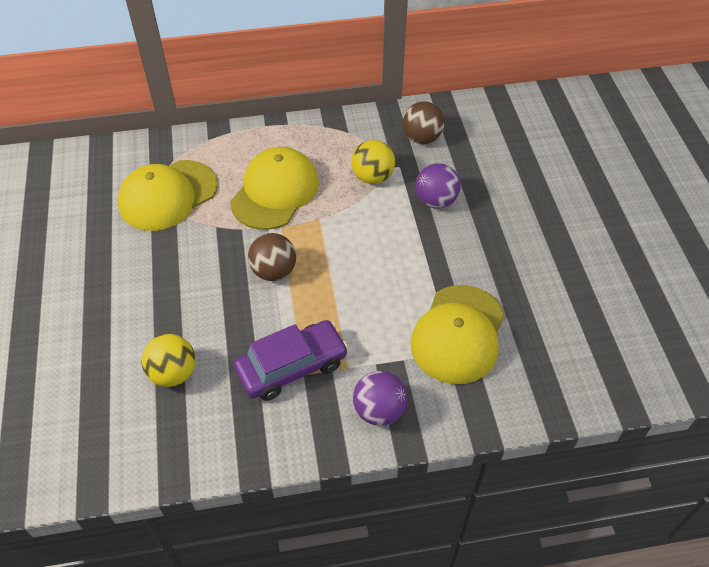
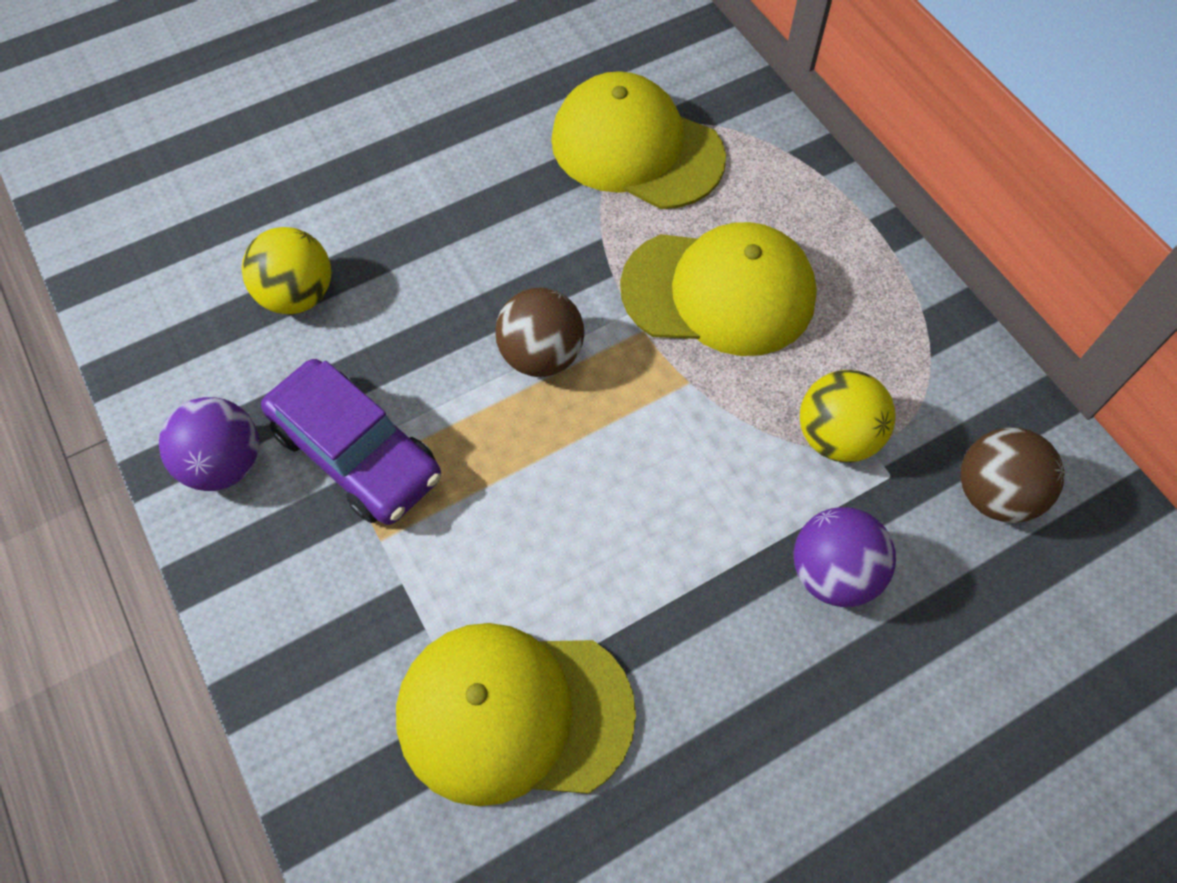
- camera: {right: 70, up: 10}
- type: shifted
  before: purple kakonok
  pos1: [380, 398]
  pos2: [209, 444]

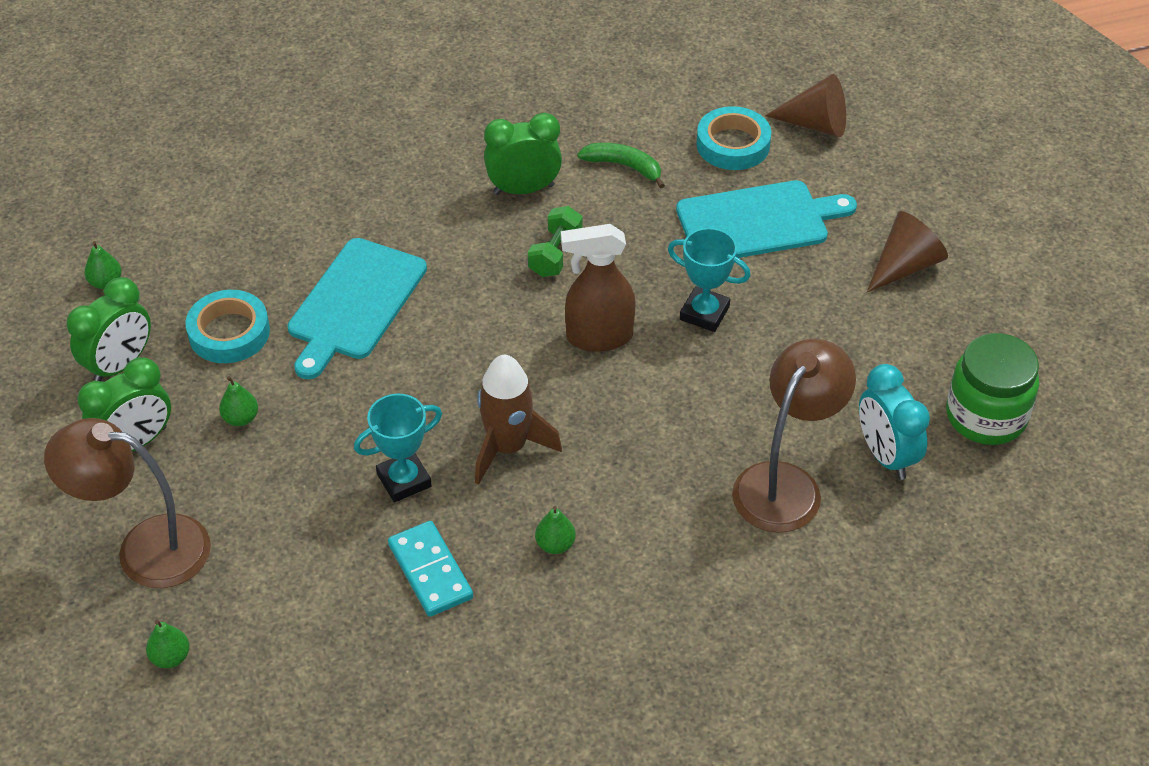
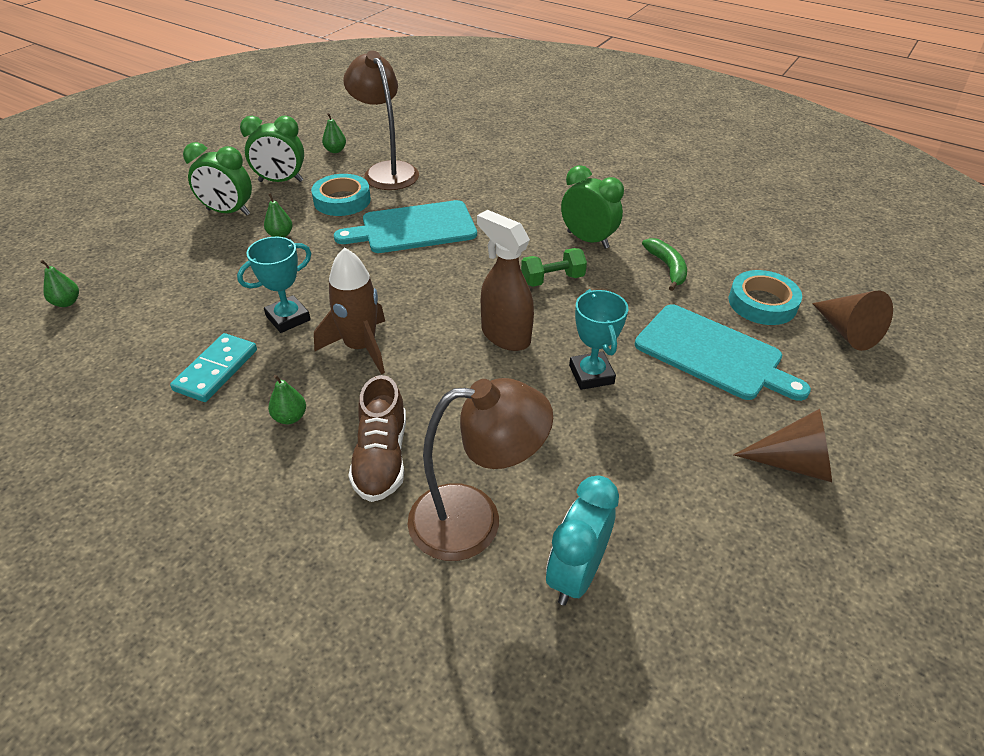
- camera: {right: 50, up: -5}
- type: rotated
  before: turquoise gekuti
  pos1: [398, 448]
  pos2: [274, 285]
  turn: -60
- type: shifted
  before: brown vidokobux
  pos1: [127, 503]
  pos2: [381, 120]
- type: new
  after: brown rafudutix
  pos2: [377, 438]
- type: gone
  before: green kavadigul
  pos1: [992, 389]

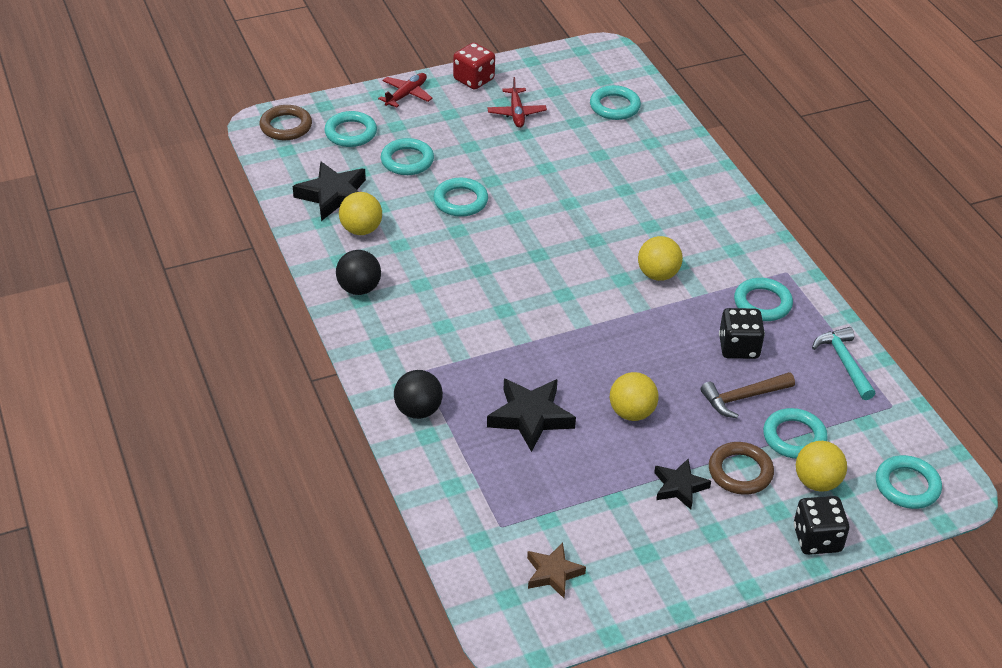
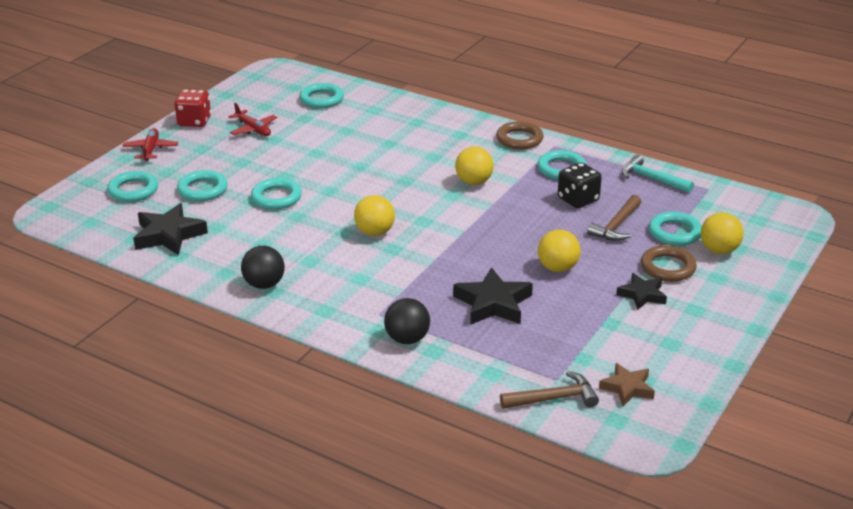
- camera: {right: -35, up: -10}
- type: shifted
  before: yellow kakonok
  pos1: [360, 213]
  pos2: [374, 215]
- type: shifted
  before: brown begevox
  pos1: [286, 122]
  pos2: [520, 135]
- type: new
  after: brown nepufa
  pos2: [549, 390]
- type: gone
  before: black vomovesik
  pos1: [821, 525]
- type: gone
  before: turquoise begevox
  pos1: [909, 482]

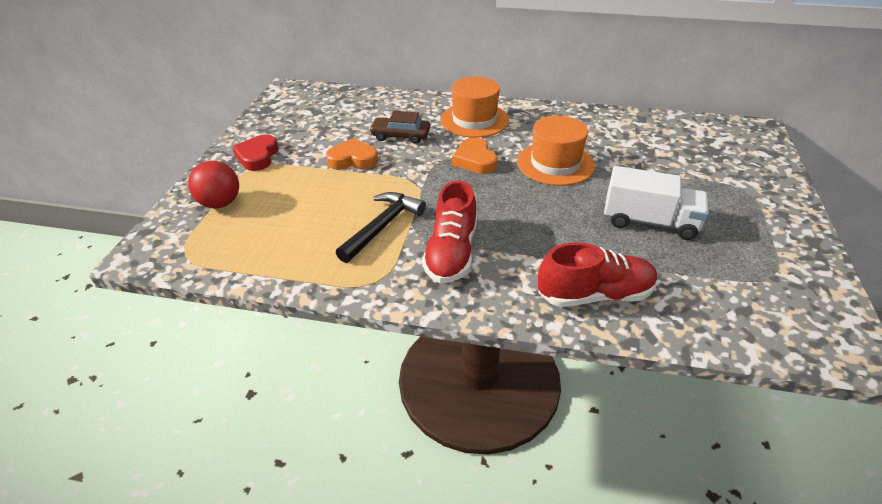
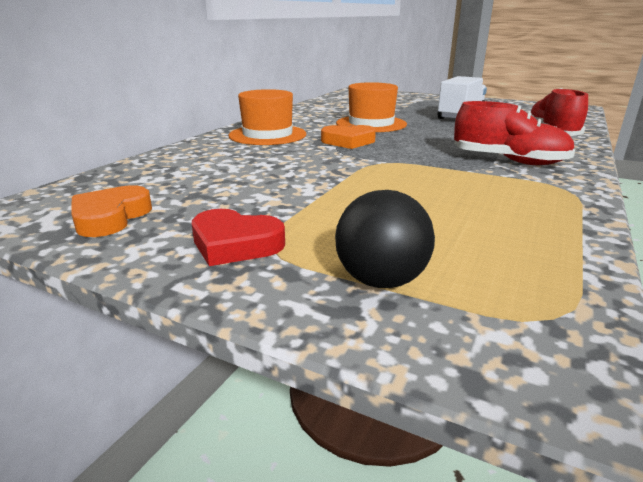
- camera: {right: -75, up: -15}
- type: shifted
  before: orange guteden
  pos1: [352, 154]
  pos2: [111, 211]
- type: repainted
  before: red kakonok
  after: black kakonok
  pos1: [213, 184]
  pos2: [385, 239]
- type: gone
  before: black nepufa
  pos1: [381, 227]
- type: gone
  before: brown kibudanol
  pos1: [399, 127]

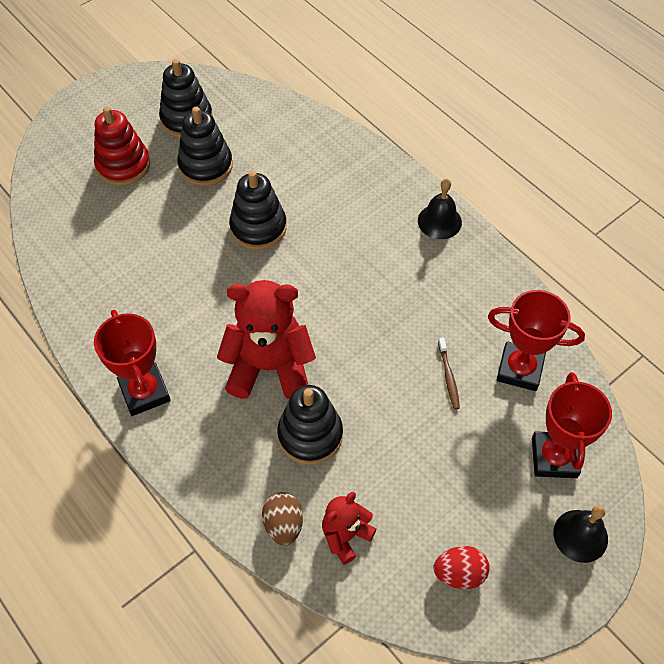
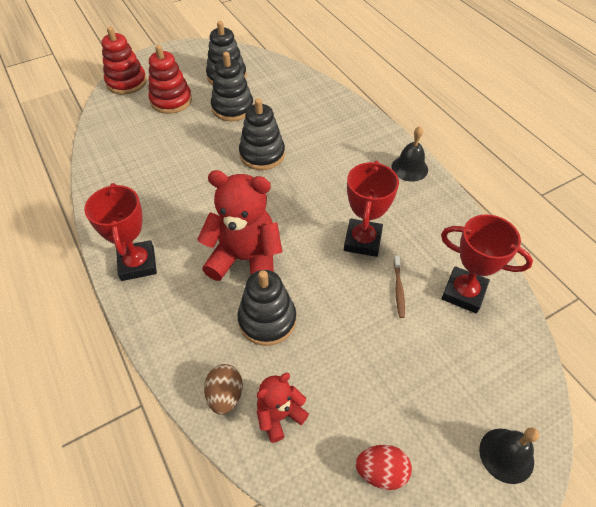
- camera: {right: 10, up: -5}
- type: new
  after: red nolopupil
  pos2: [124, 61]
- type: shifted
  before: red gekuti
  pos1: [572, 425]
  pos2: [371, 209]

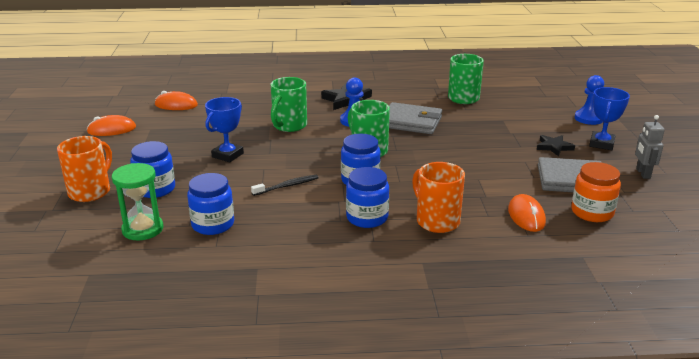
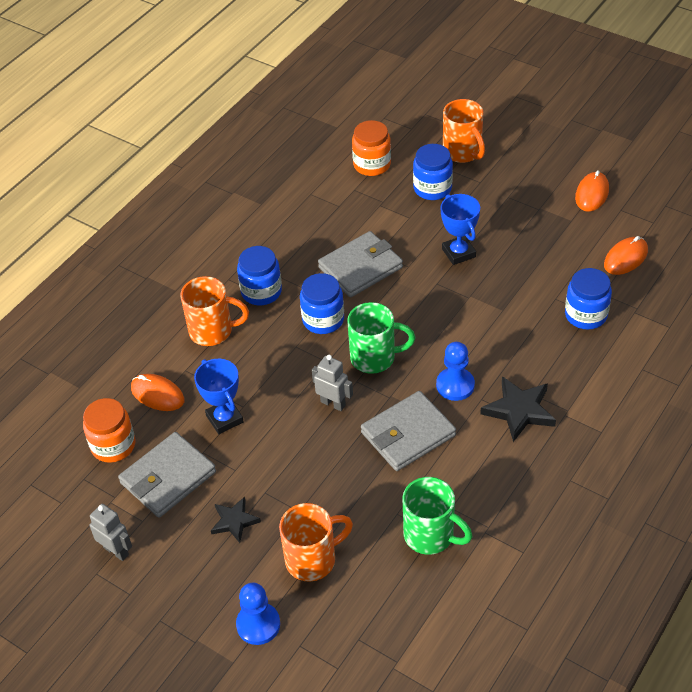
- camera: {right: 130, up: 20}
- type: shifted
  before: blue gekuti
  pos1: [609, 118]
  pos2: [218, 396]
- type: new
  after: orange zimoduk
  pos2: [316, 542]
- type: new
  after: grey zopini
  pos2: [332, 383]
- type: swapped
  before: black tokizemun
  after: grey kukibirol
  pos1: [284, 185]
  pos2: [360, 264]
- type: swapped
  before: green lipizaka
  after: orange kavadigul
  pos1: [137, 201]
  pos2: [371, 148]
- type: shifted
  before: blue kavadigul
  pos1: [210, 204]
  pos2: [588, 298]
- type: gone
  before: green zimoduk
  pos1: [289, 104]

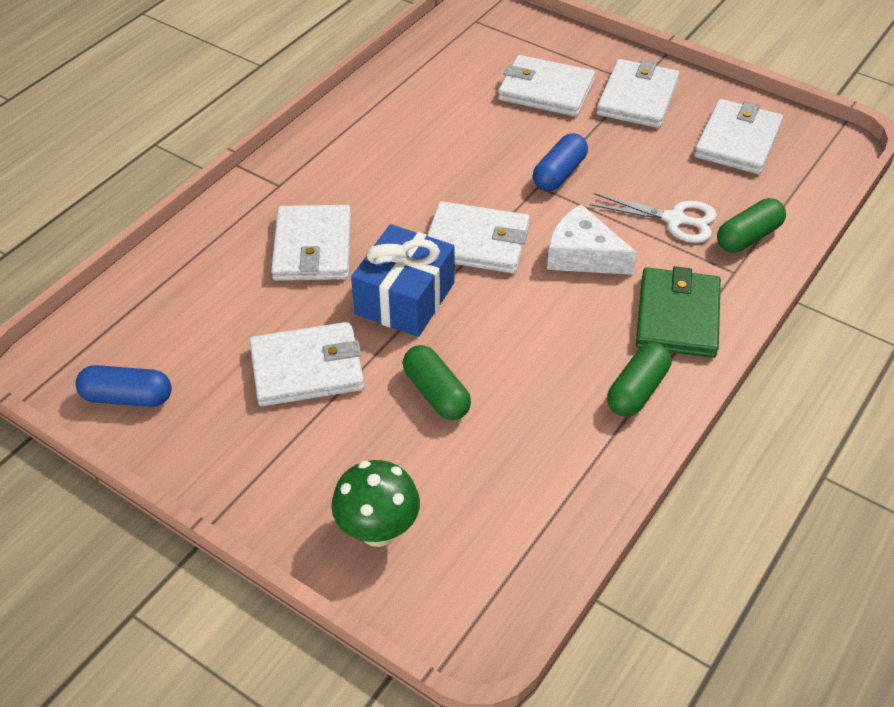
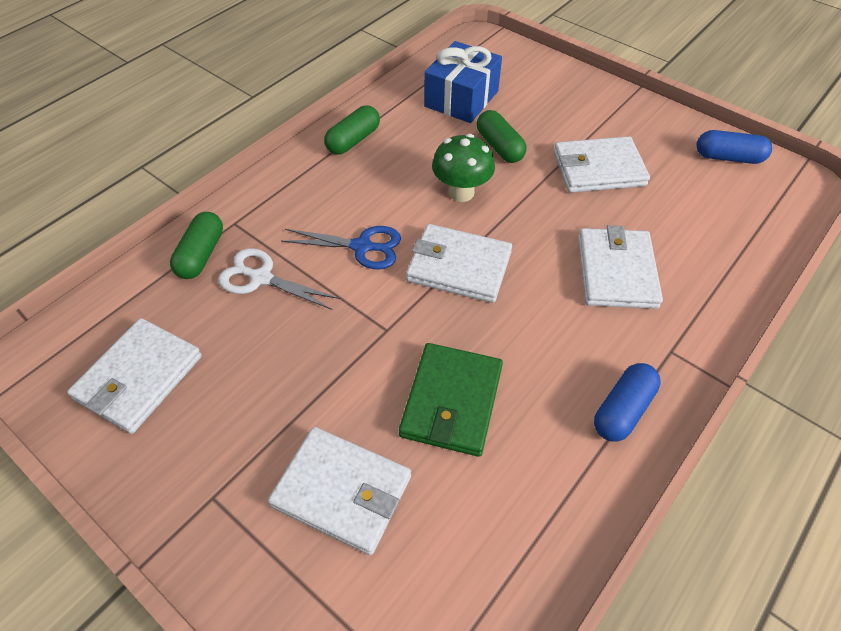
- camera: {right: -175, up: 5}
- type: rotated
  before: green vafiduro
  pos1: [751, 225]
  pos2: [196, 245]
  turn: -45
- type: swapped
  before: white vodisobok
  after: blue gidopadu
  pos1: [592, 239]
  pos2: [341, 247]
- type: shifted
  before: green kukibirol
  pos1: [678, 312]
  pos2: [451, 400]
- type: shifted
  before: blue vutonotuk
  pos1: [403, 280]
  pos2: [463, 82]
- type: shifted
  before: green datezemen
  pos1: [375, 503]
  pos2: [463, 168]
- type: shifted
  before: blue vafiduro
  pos1: [560, 162]
  pos2: [627, 402]
- type: gone
  before: white kukibirol
  pos1: [637, 93]

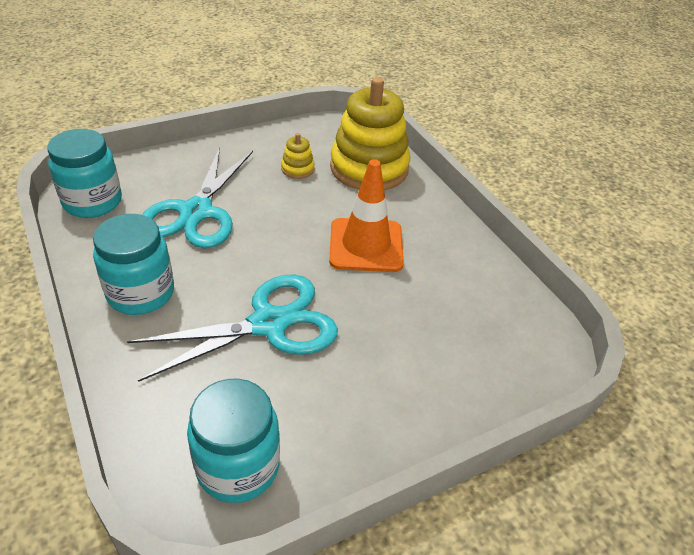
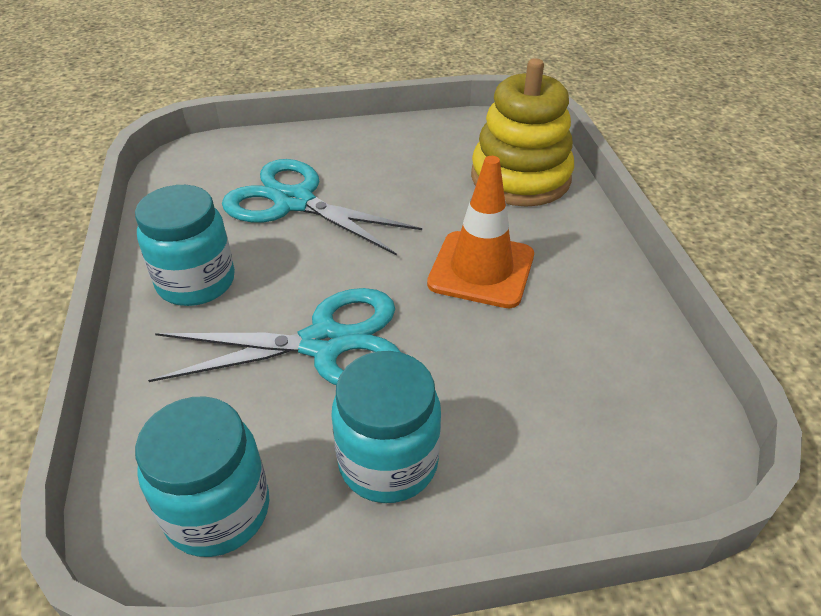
- camera: {right: 20, up: 0}
- type: rotated
  before: turquoise gidopadu
  pos1: [197, 197]
  pos2: [322, 207]
  turn: 90
- type: shifted
  before: turquoise kavadigul
  pos1: [84, 173]
  pos2: [386, 427]
- type: gone
  before: yellow nolopupil
  pos1: [298, 156]

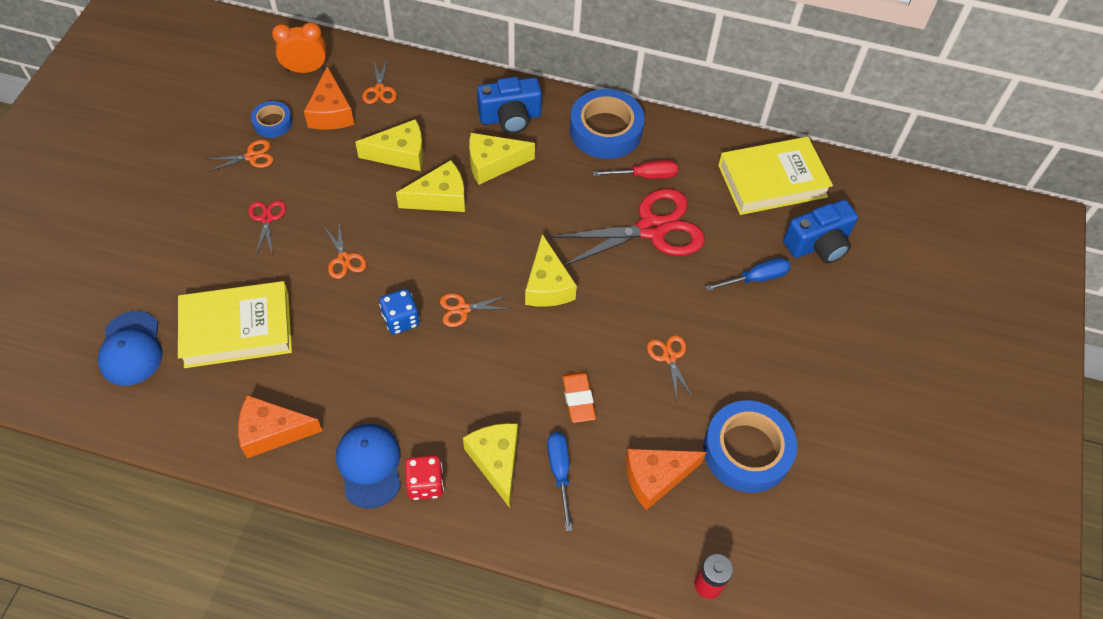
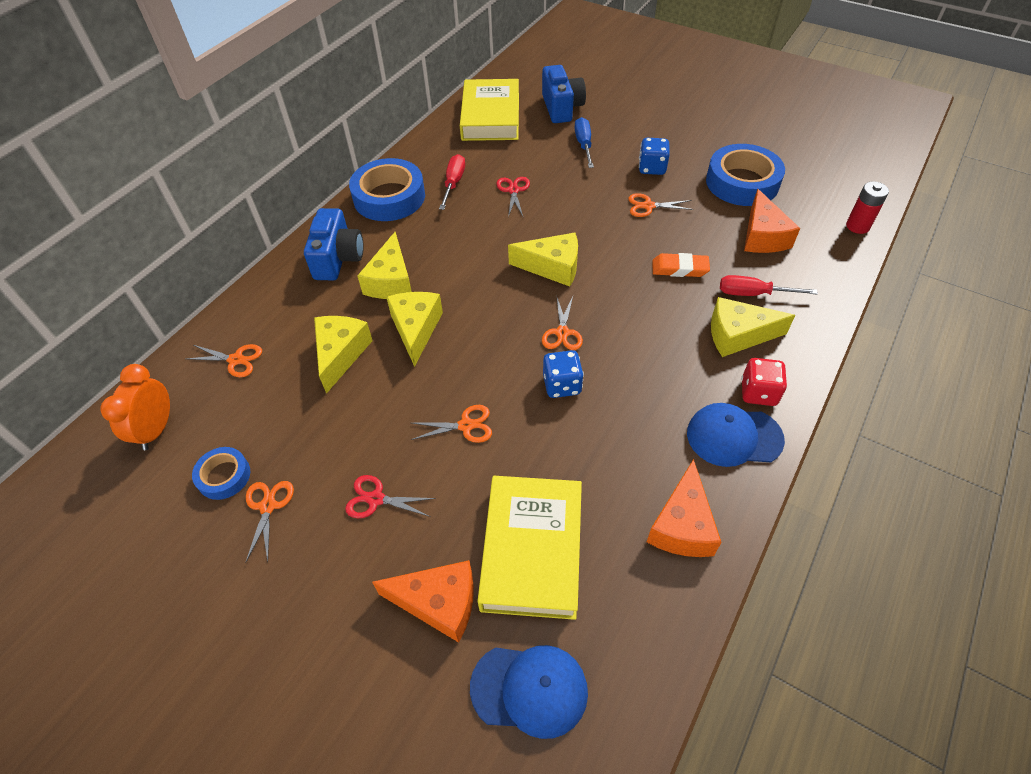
- camera: {right: -70, up: -5}
- type: shifted
  before: orange vodisobok
  pos1: [329, 98]
  pos2: [423, 601]
- type: scaled
  before: red gidopadu
  pos1: [627, 227]
  pos2: [513, 197]
  scale: 0.45
- type: new
  after: blue vomovesik
  pos2: [654, 156]
- type: repainted
  before: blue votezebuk
  after: red votezebuk
  pos1: [559, 481]
  pos2: [769, 285]

